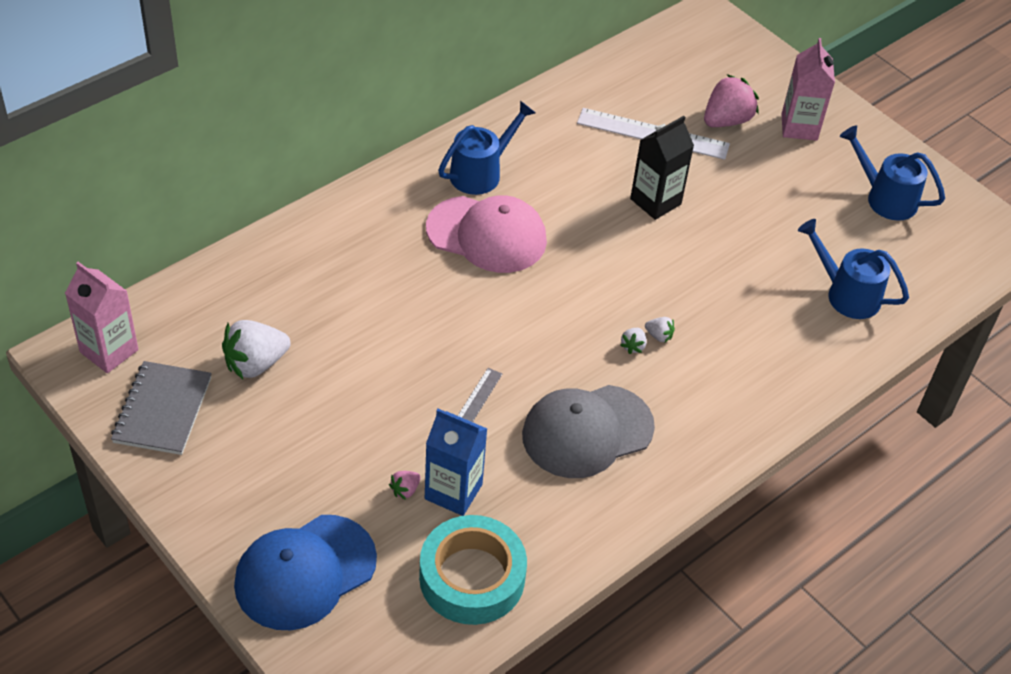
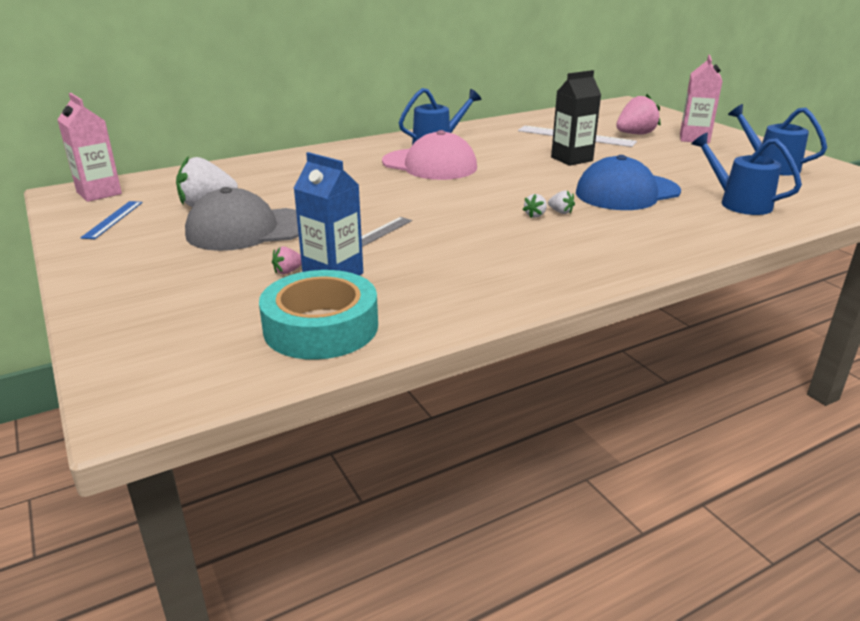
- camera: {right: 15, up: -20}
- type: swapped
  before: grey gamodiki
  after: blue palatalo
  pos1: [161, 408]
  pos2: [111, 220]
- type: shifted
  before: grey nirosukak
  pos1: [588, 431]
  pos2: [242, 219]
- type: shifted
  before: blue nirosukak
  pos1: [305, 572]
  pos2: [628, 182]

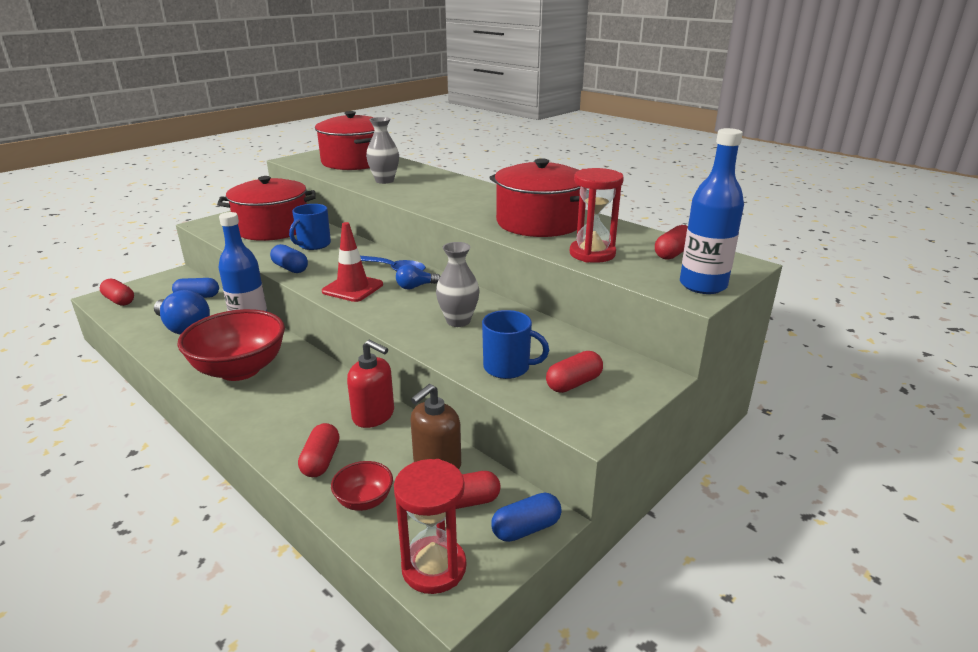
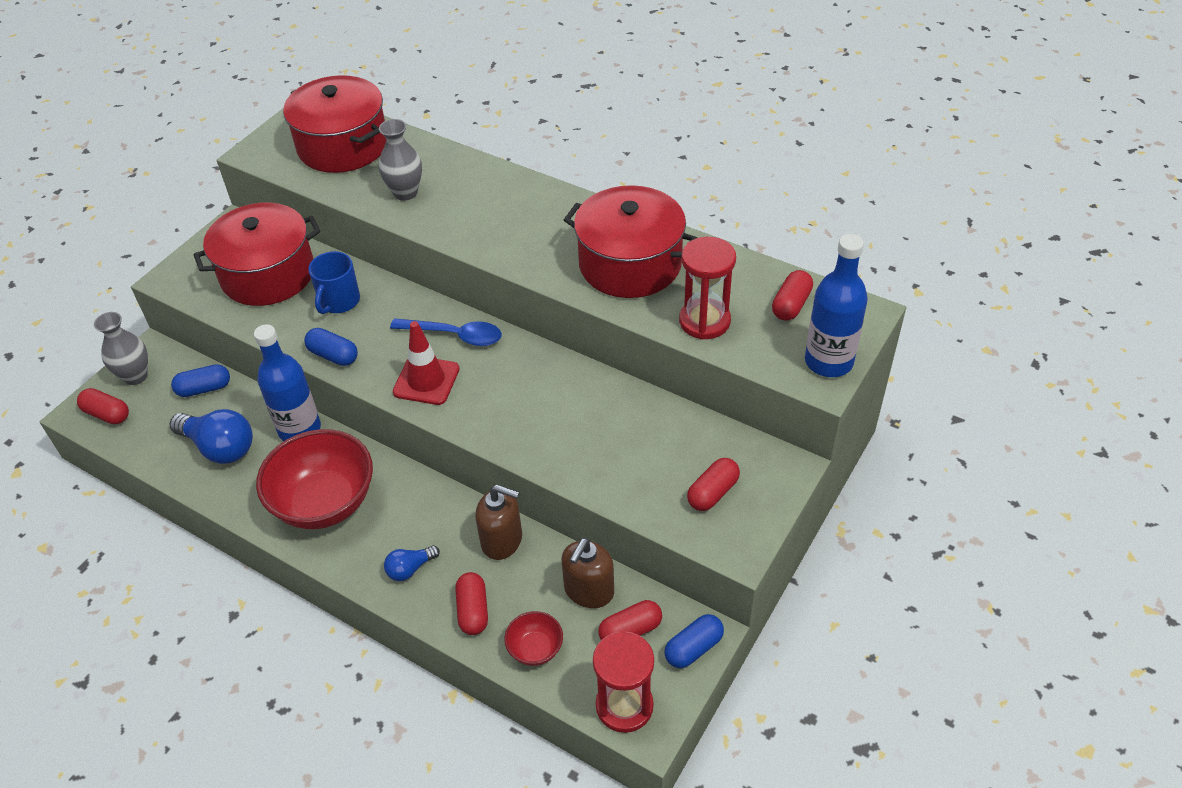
- camera: {right: -10, up: 20}
- type: shifted
  before: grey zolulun
  pos1: [457, 284]
  pos2: [121, 348]
- type: shifted
  before: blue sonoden
  pos1: [418, 277]
  pos2: [412, 563]
- type: repainted
  before: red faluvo
  after: brown faluvo
  pos1: [370, 383]
  pos2: [498, 522]
- type: gone
  before: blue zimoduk
  pos1: [515, 344]

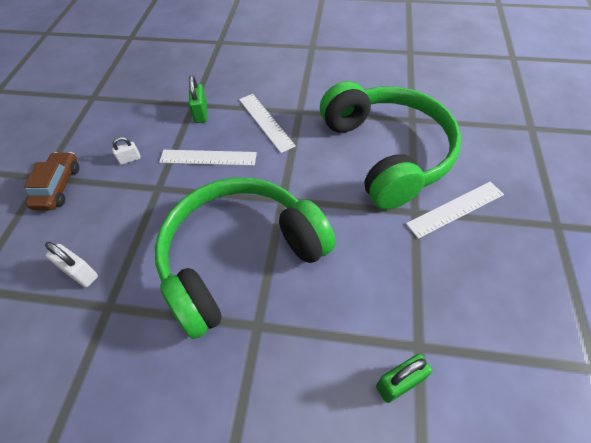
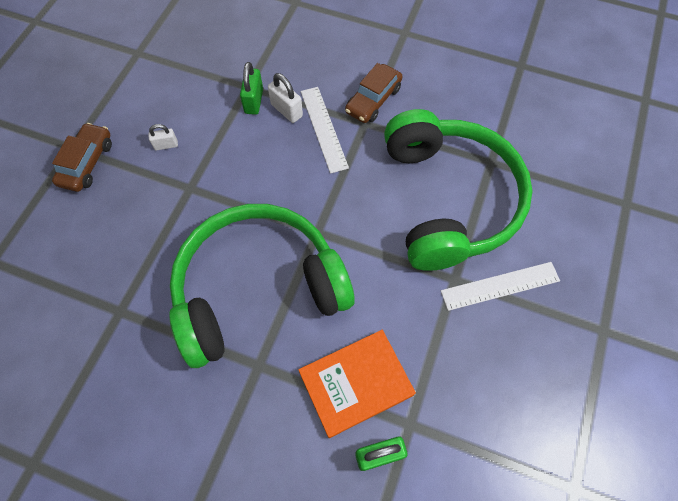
- camera: {right: 10, up: 10}
- type: shifted
  before: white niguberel
  pos1: [71, 264]
  pos2: [285, 98]
- type: new
  after: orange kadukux
  pos2: [357, 384]
- type: new
  after: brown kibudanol
  pos2: [374, 93]
- type: gone
  before: white palatalo
  pos1: [208, 158]

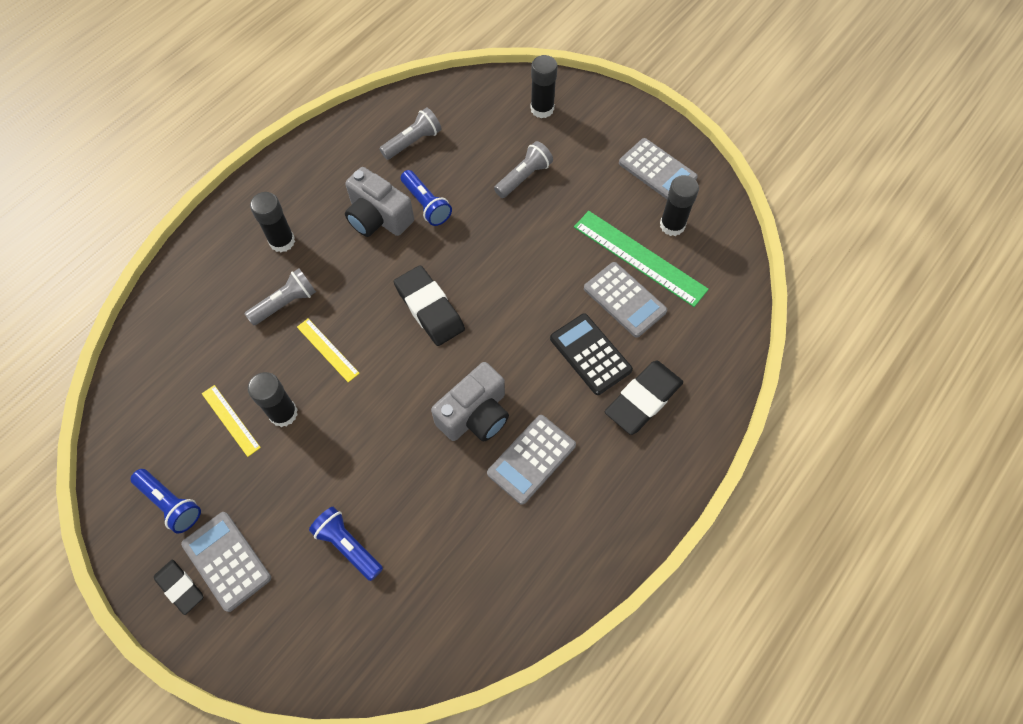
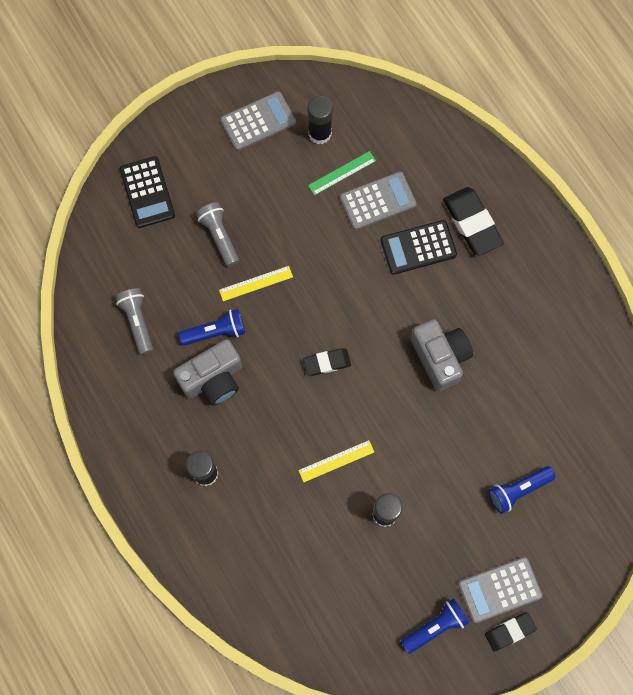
- camera: {right: -70, up: 10}
- type: swapped
  before: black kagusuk
  after: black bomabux
  pos1: [544, 86]
  pos2: [147, 192]
- type: shifted
  before: yellow palatalo
  pos1: [231, 421]
  pos2: [256, 283]
- type: scaled
  before: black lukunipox
  pos1: [429, 305]
  pos2: [327, 362]
  scale: 0.6
- type: scaled
  before: green palatalo
  pos1: [641, 259]
  pos2: [342, 173]
  scale: 0.54
- type: gone
  before: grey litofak
  pos1: [280, 297]
- type: gone
  before: grey bomabux
  pos1: [531, 460]

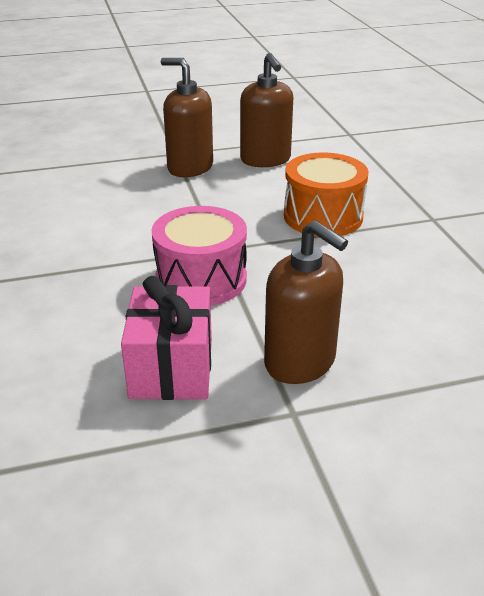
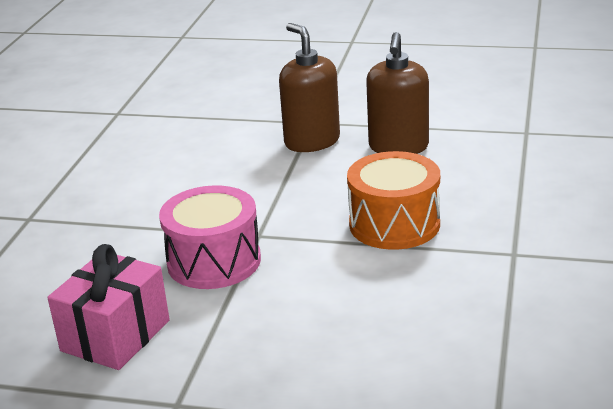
- camera: {right: 30, up: -5}
- type: gone
  before: brown faluvo
  pos1: [306, 302]

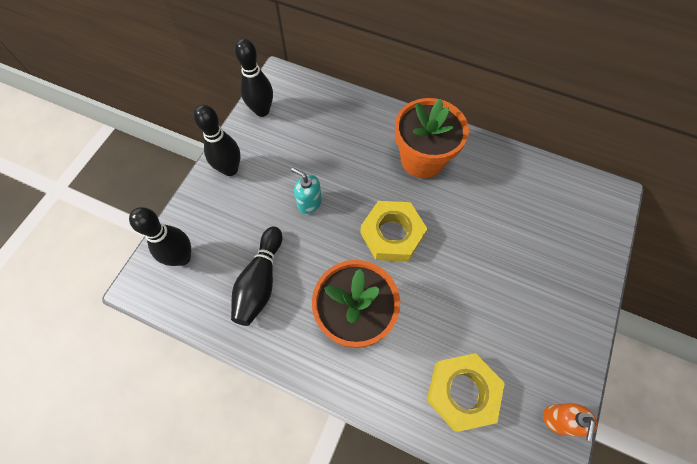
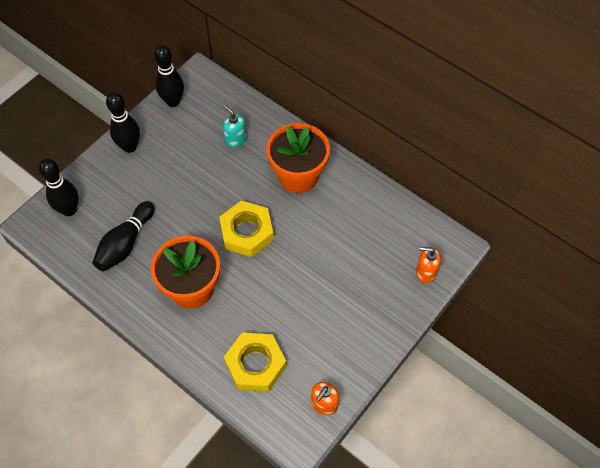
- camera: {right: 15, up: -5}
- type: shifted
  before: turquoise faluvo
  pos1: [306, 190]
  pos2: [235, 126]
- type: new
  after: orange faluvo
  pos2: [428, 265]

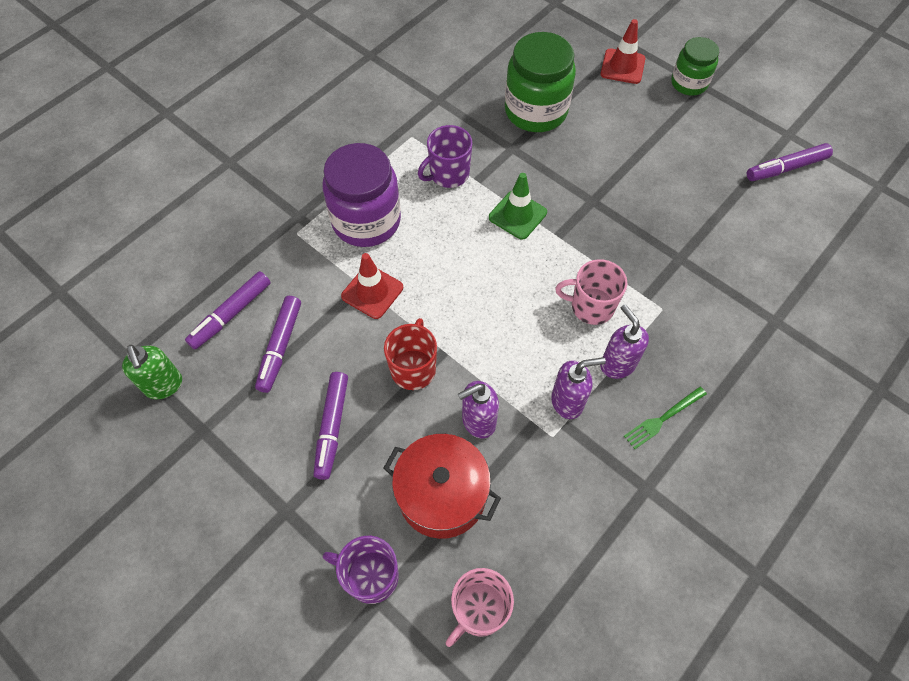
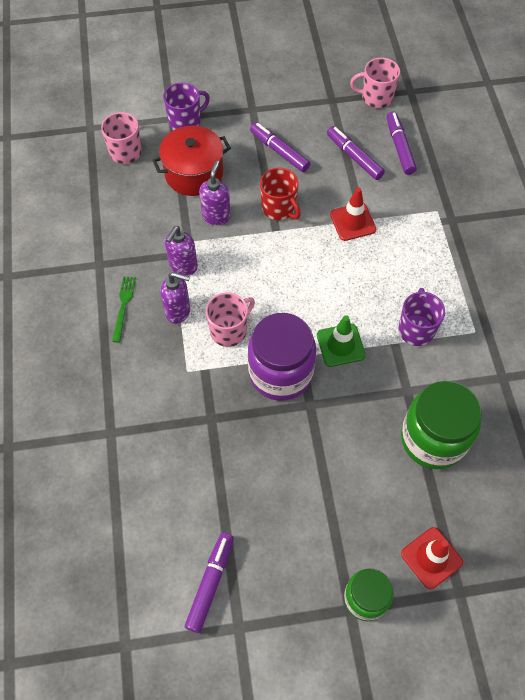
- camera: {right: 130, up: 0}
- type: shifted
  before: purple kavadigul
  pos1: [362, 195]
  pos2: [282, 357]
- type: swapped
  before: green faluvo
  after: pink zimoduk
  pos1: [152, 372]
  pos2: [375, 83]

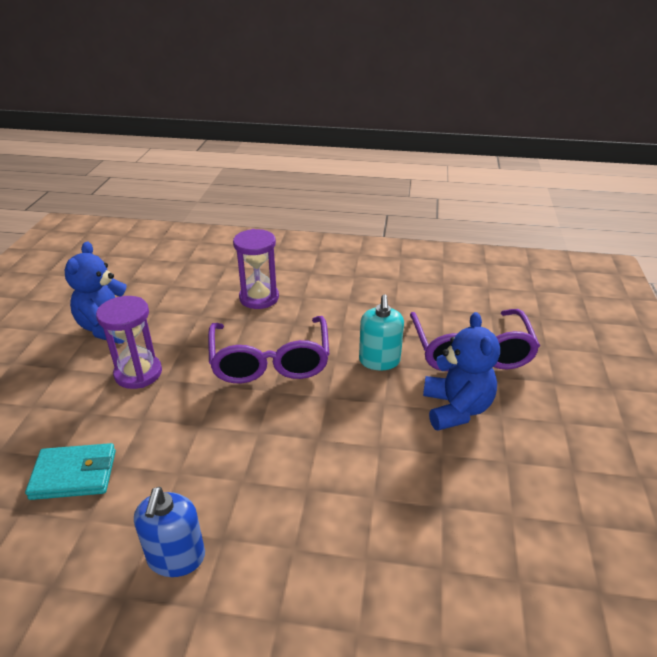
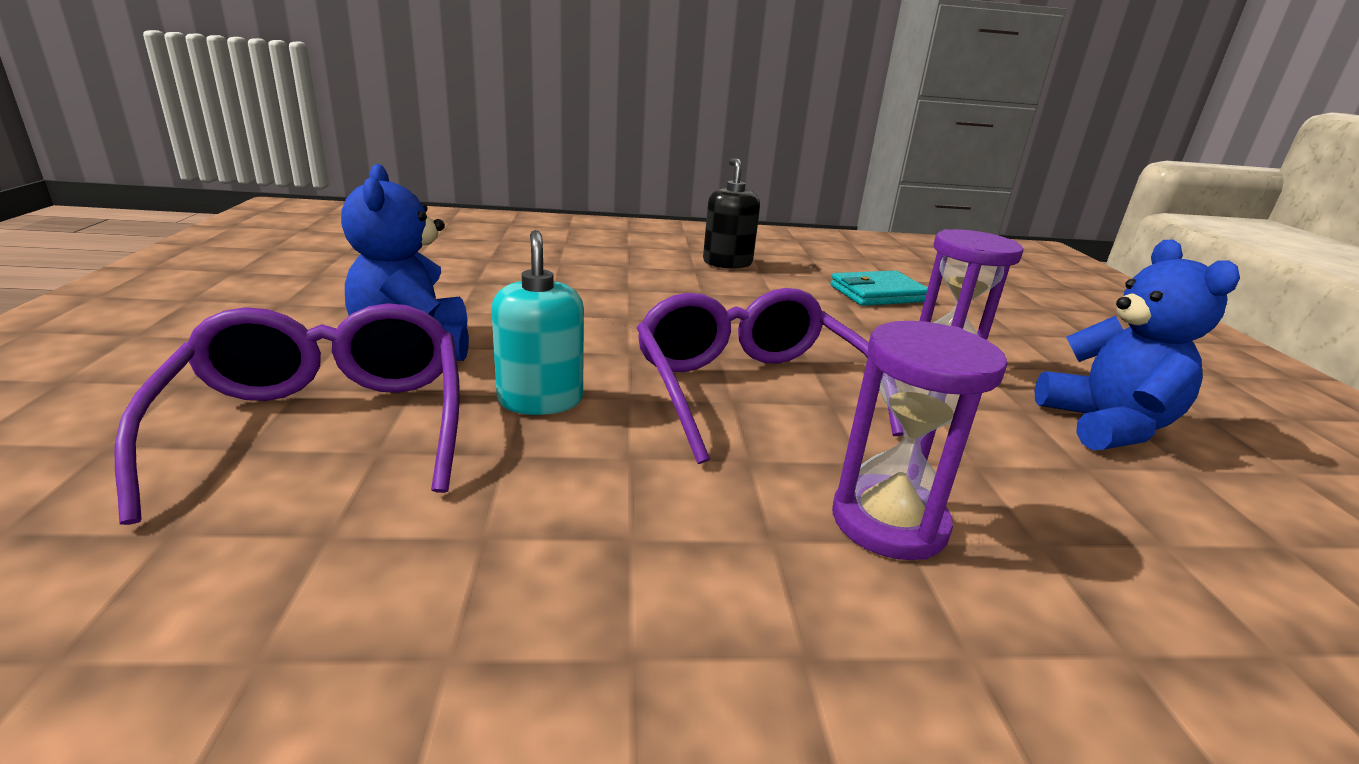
- camera: {right: 165, up: -10}
- type: repainted
  before: blue faluvo
  after: black faluvo
  pos1: [169, 532]
  pos2: [731, 214]

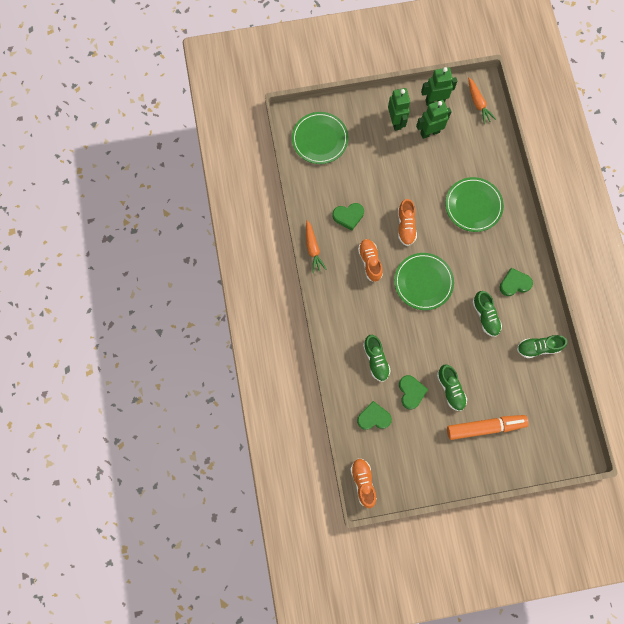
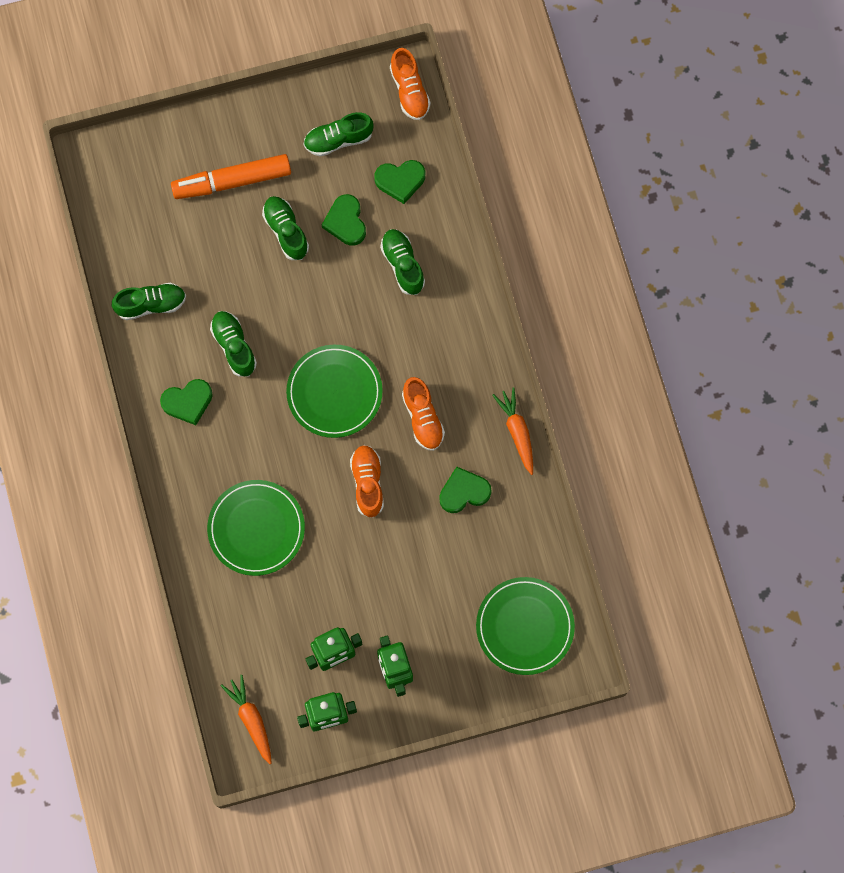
- camera: {right: 175, up: 0}
- type: new
  after: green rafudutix
  pos2: [338, 134]

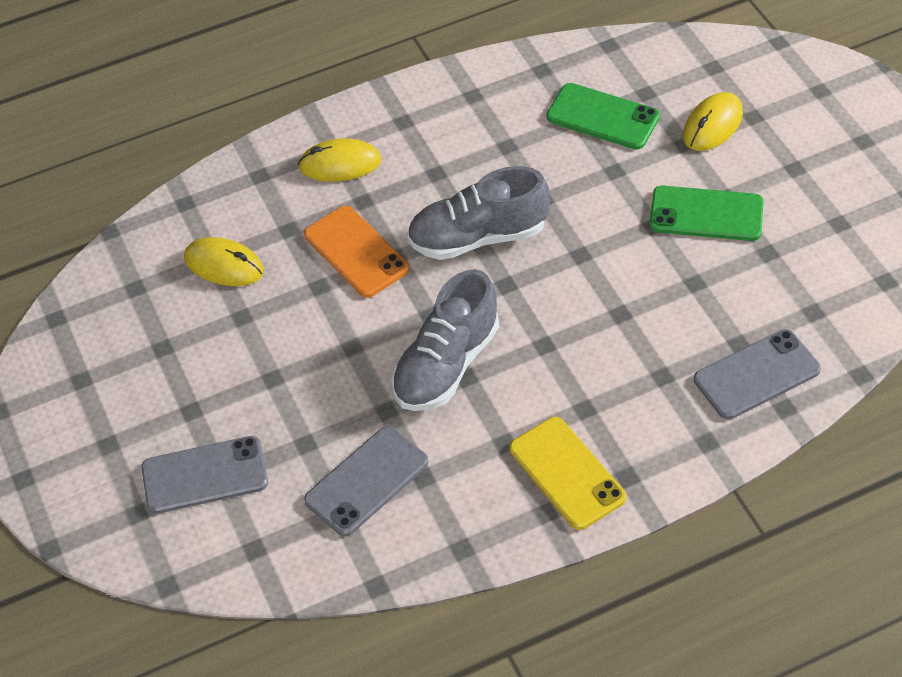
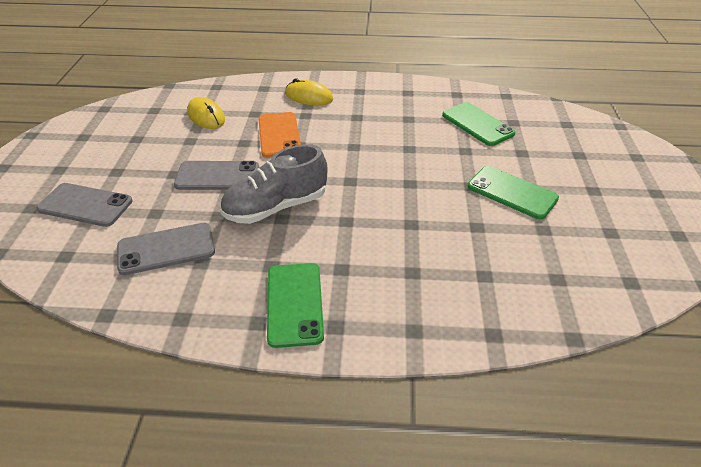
- camera: {right: 25, up: -10}
- type: shifted
  before: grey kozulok
  pos1: [757, 374]
  pos2: [216, 175]
- type: repainted
  before: yellow kozulok
  after: green kozulok
  pos1: [567, 473]
  pos2: [295, 305]
- type: gone
  before: grey rafudutix
  pos1: [478, 213]
- type: gone
  before: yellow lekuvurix
  pos1: [713, 121]

